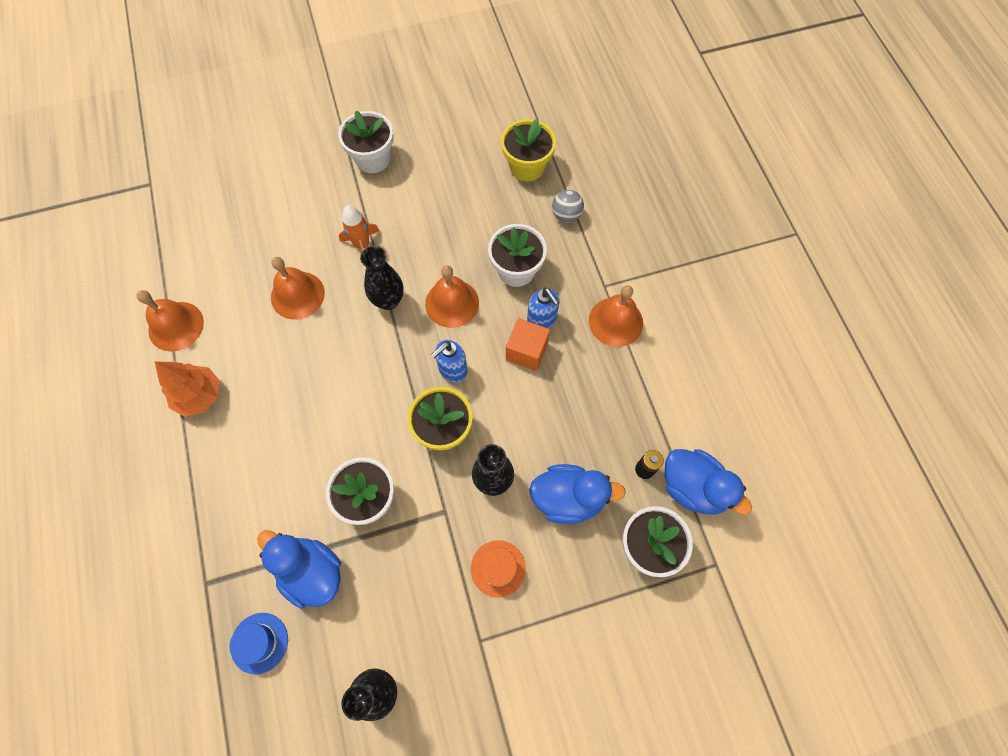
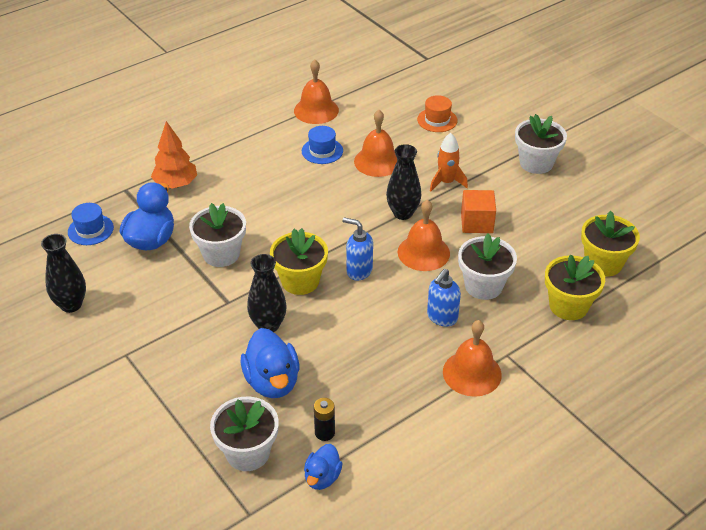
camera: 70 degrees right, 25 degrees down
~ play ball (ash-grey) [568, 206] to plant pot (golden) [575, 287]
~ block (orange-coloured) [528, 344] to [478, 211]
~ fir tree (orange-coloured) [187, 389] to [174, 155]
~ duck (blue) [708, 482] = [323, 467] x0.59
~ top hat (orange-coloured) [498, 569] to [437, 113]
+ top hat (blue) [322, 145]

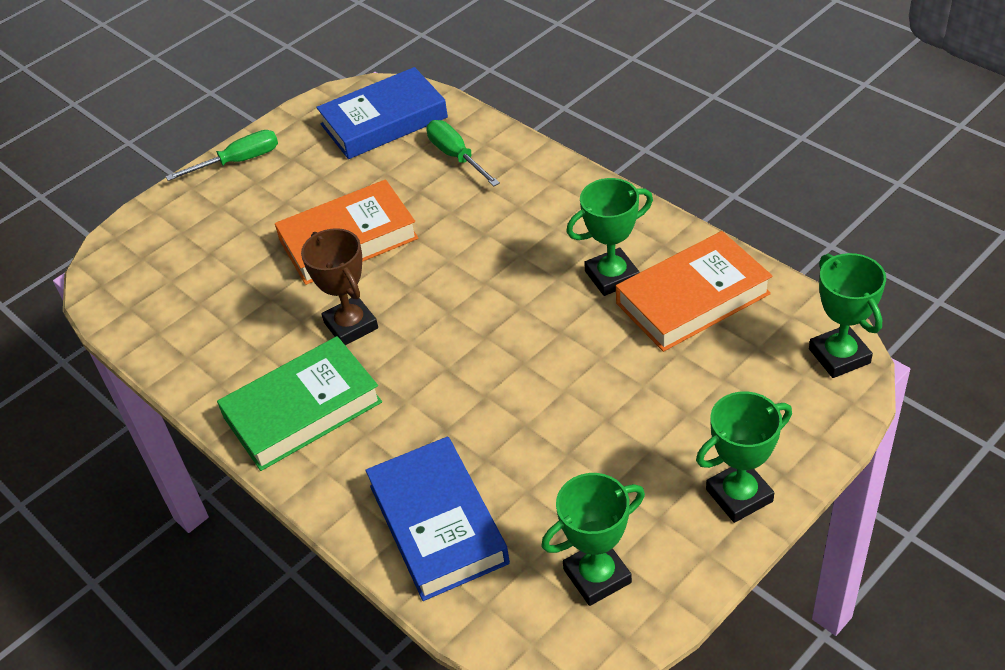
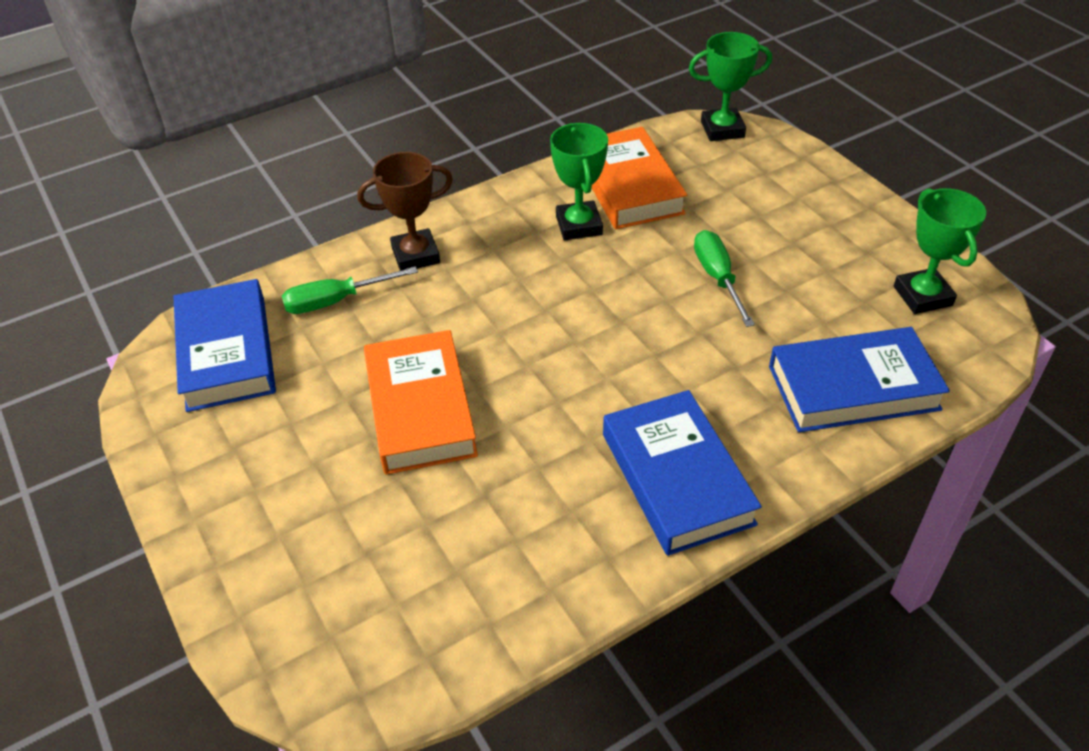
camera: 80 degrees left, 0 degrees up
~ flat screwdriver (emerald) [222, 155] to [724, 278]
~ trophy (brown) [339, 286] to [405, 211]
~ hardcover (emerald) [299, 403] to hardcover (blue) [682, 473]
- trophy (emerald) [744, 457]

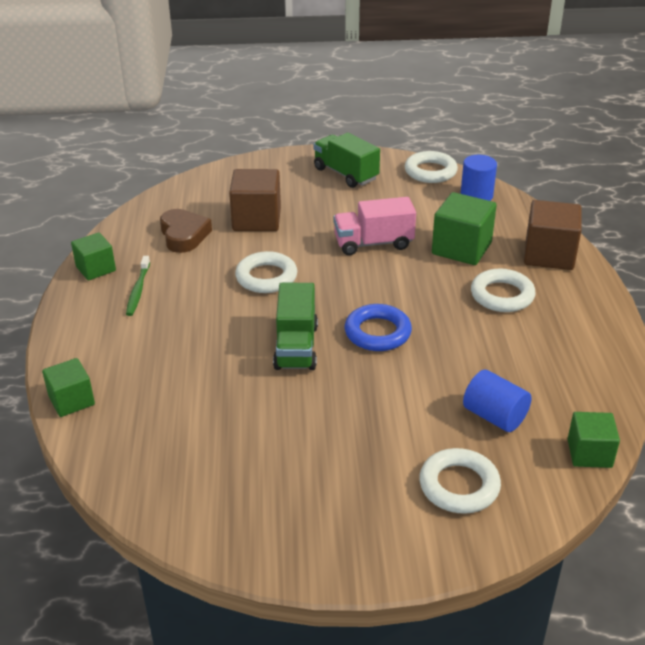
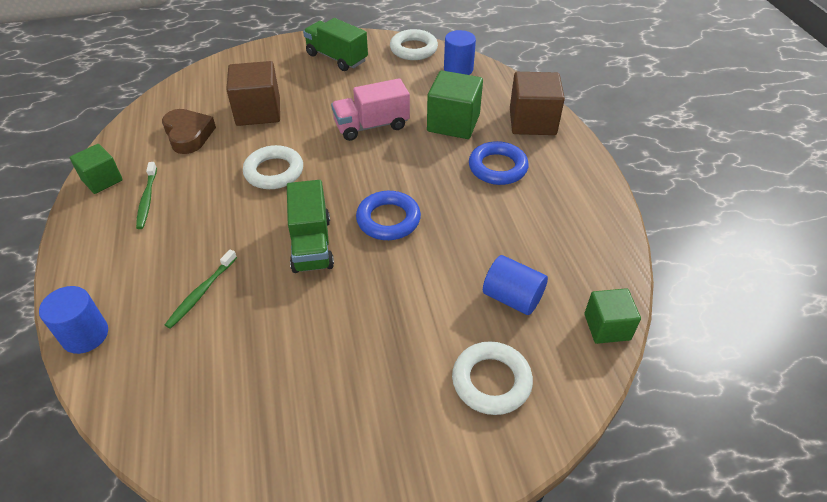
camera: 10 degrees left, 10 degrees up
~ ring (white) [503, 290] to ring (blue) [499, 163]
~ block (emerald) [68, 387] to cylinder (blue) [73, 320]
+ tooth brush (emerald) [201, 289]

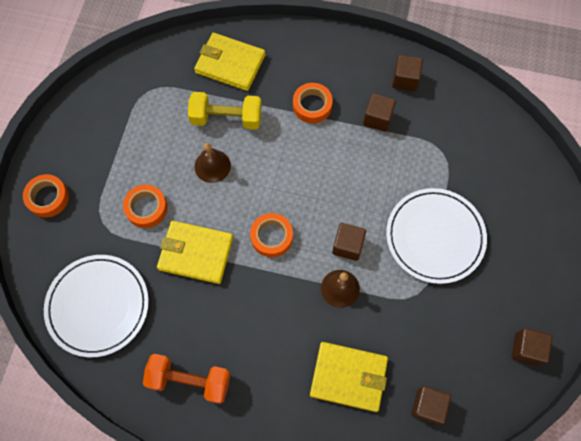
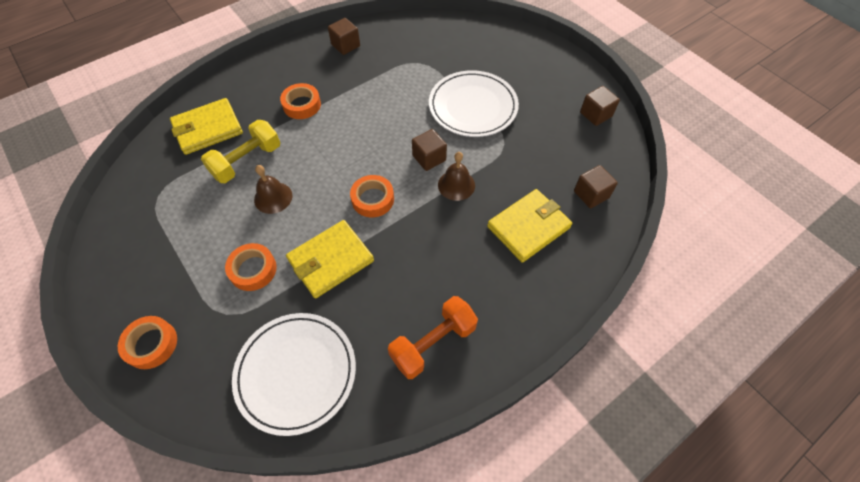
camera: 50 degrees left, 10 degrees down
- block (brown) [379, 112]

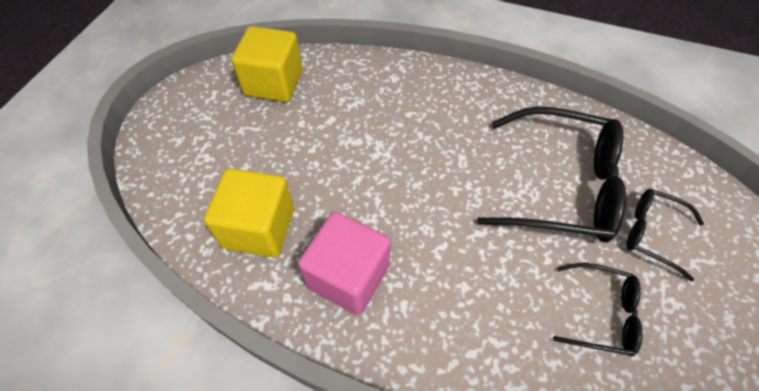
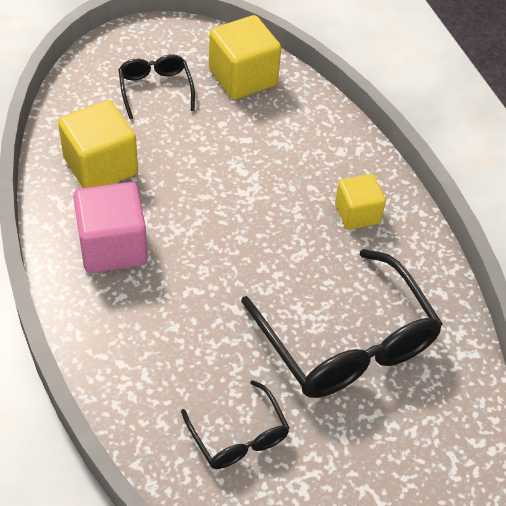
camera: 45 degrees right, 5 degrees down
~ spectacles (black) [665, 235] to [156, 87]
+ block (golden) [360, 202]

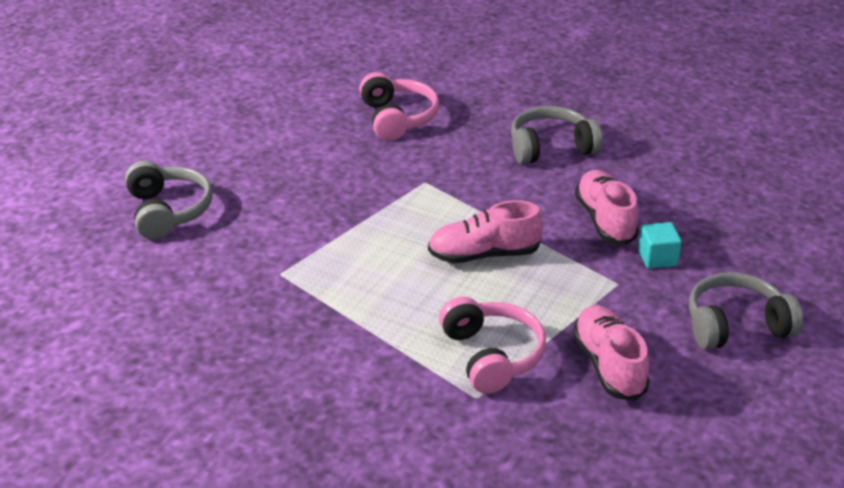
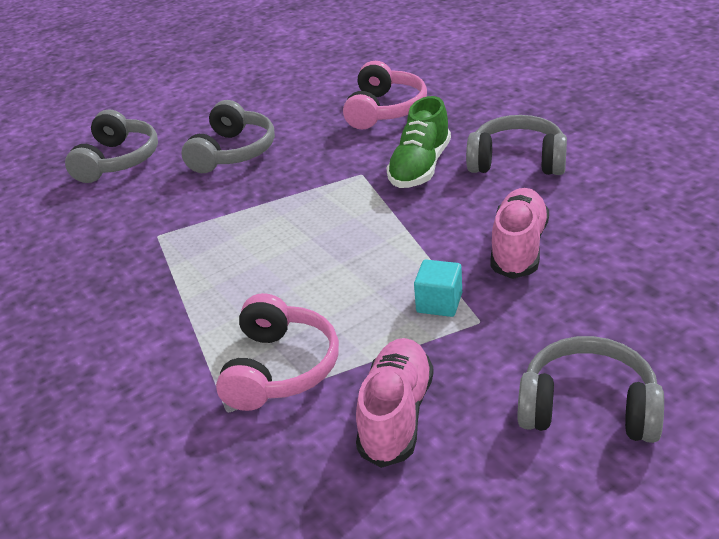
camera: 30 degrees right, 0 degrees up
- shoe (pink) [485, 231]
~ block (turquoise) [660, 245] to [438, 288]
+ shoe (emerald) [418, 142]
+ headphones (ash-grey) [228, 136]

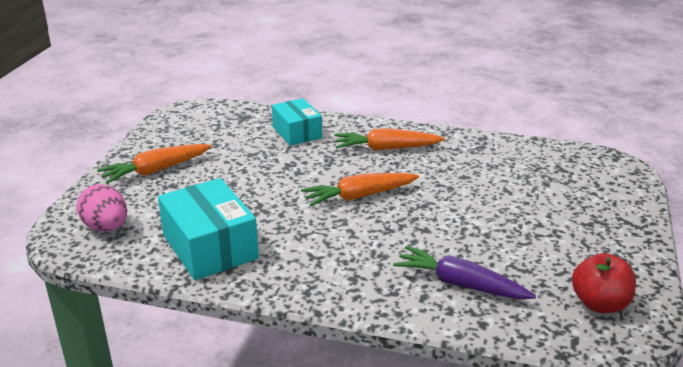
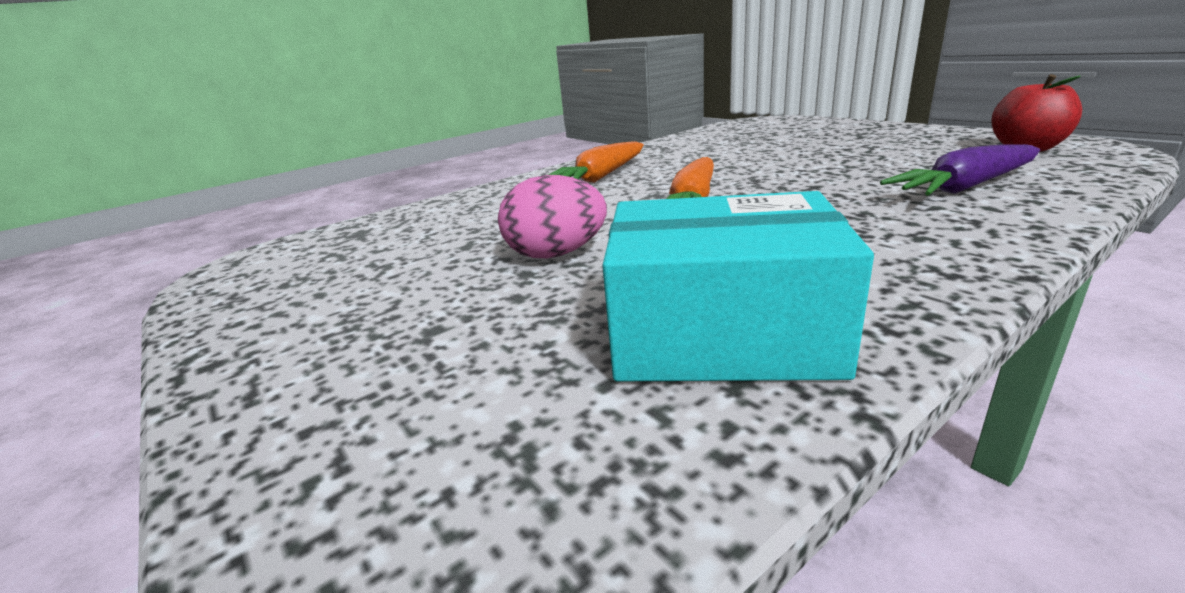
camera: 50 degrees left, 5 degrees down
- parcel (turquoise) [297, 122]
- toy carrot (orange-coloured) [154, 164]
~ toy egg (pink) [102, 208] to [552, 216]

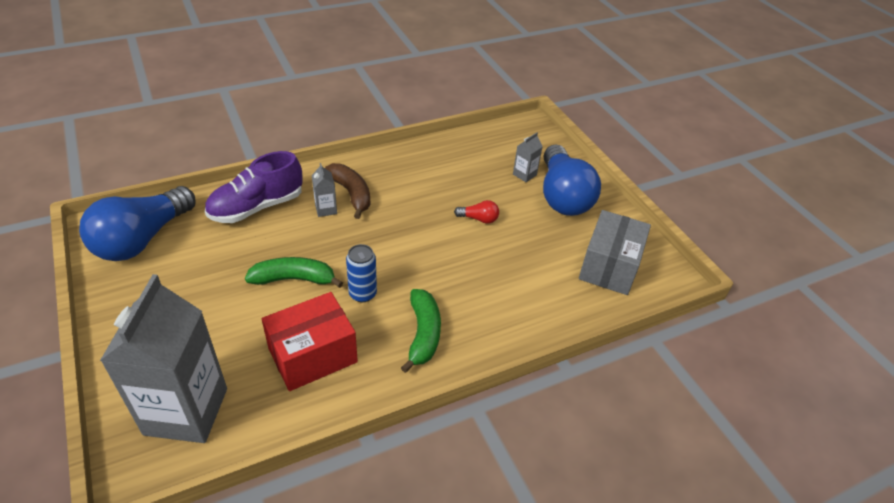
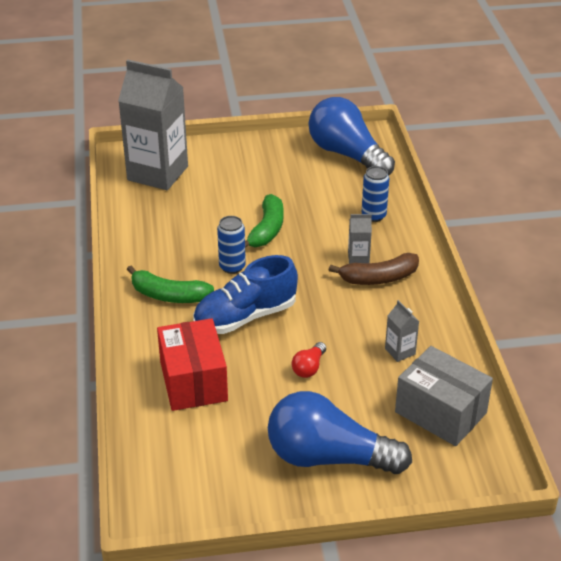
camera: 110 degrees right, 5 degrees down
~ juice carton (ash-grey) [528, 157] to [402, 331]
~ shoe (violet) [254, 187] to tin (blue) [375, 194]
~ parcel (ash-grey) [615, 252] to [444, 396]
~ parcel (crimson) [310, 341] to [192, 364]
+ shoe (blue) [245, 294]

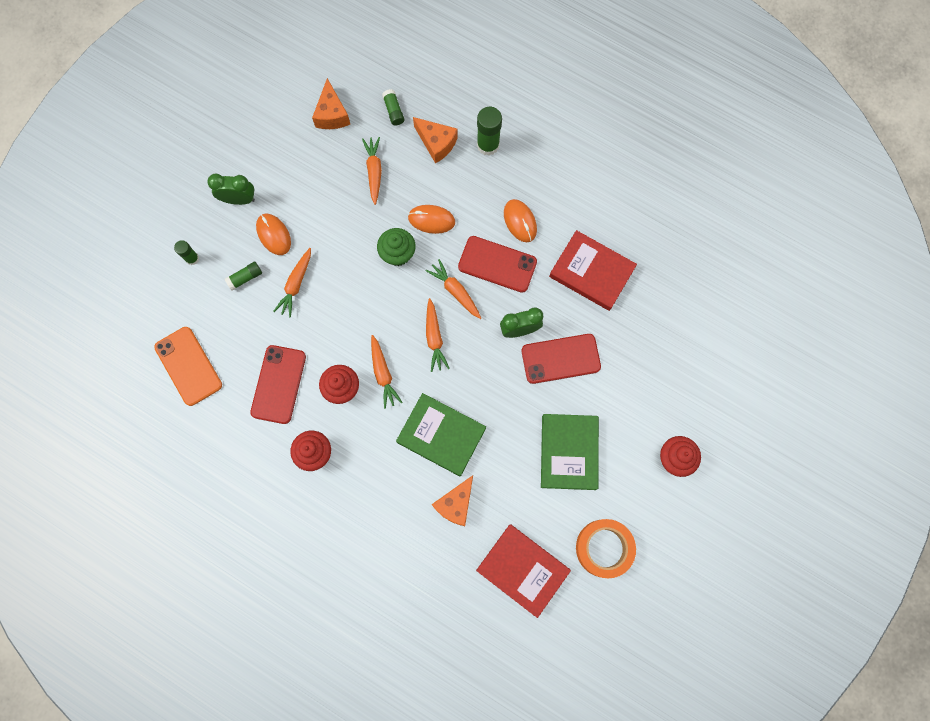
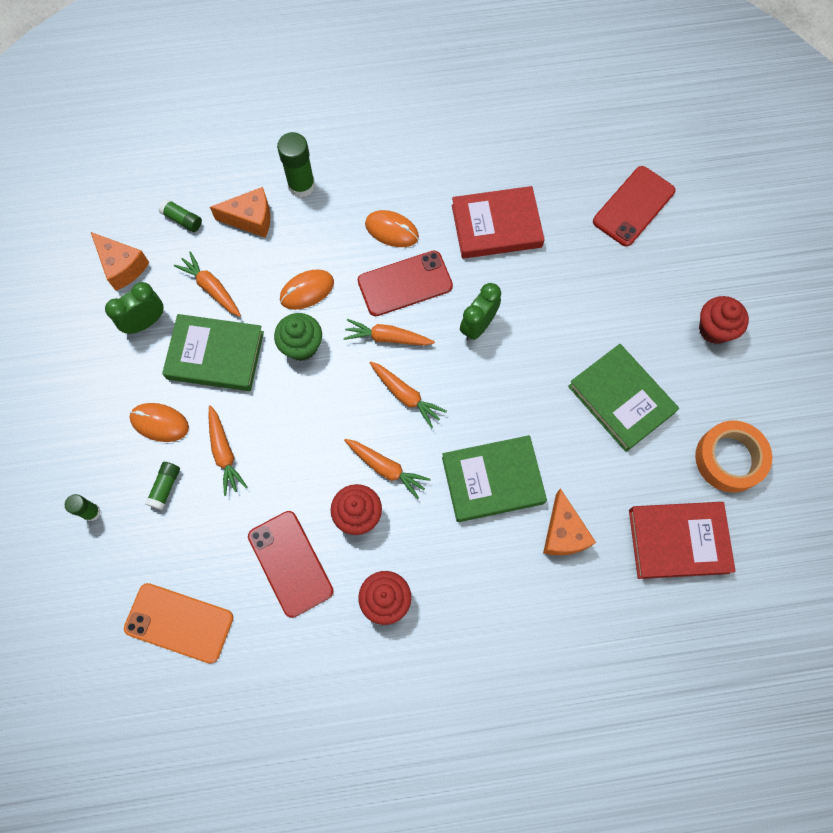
camera: 40 degrees left, 5 degrees down
~ bedside clock (emerald) [231, 189] to [134, 308]
~ phone (crimson) [561, 359] to [634, 206]
+ hardcover (emerald) [213, 352]

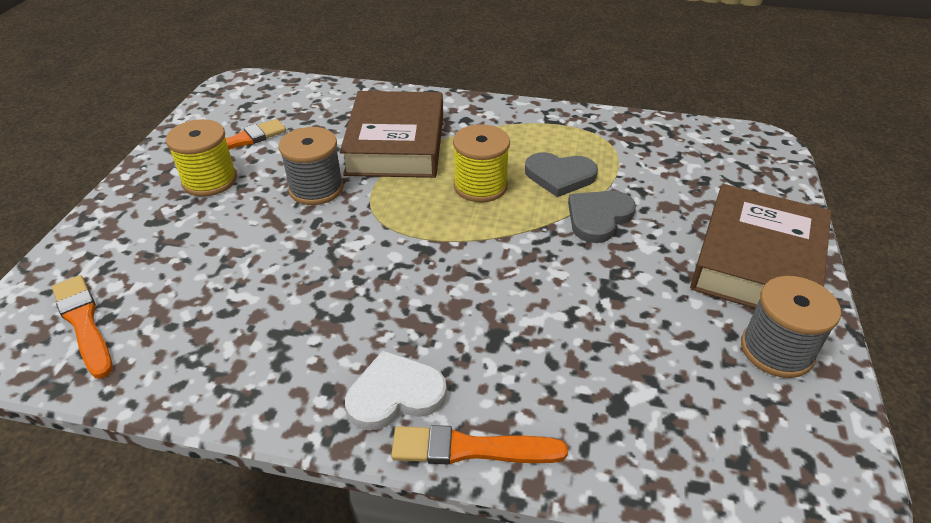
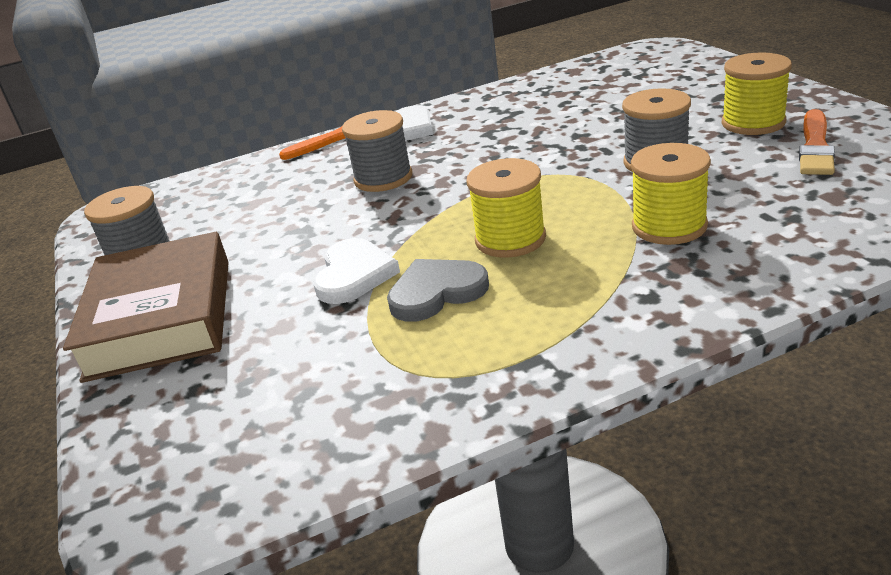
camera: 150 degrees right, 10 degrees down
~ hardcover (brown) [391, 134] to bobbin (golden) [671, 194]
~ heart shape (ash-grey) [602, 217] to heart shape (white) [357, 271]
- paint brush (orange-coloured) [82, 327]
+ bobbin (ash-grey) [377, 151]

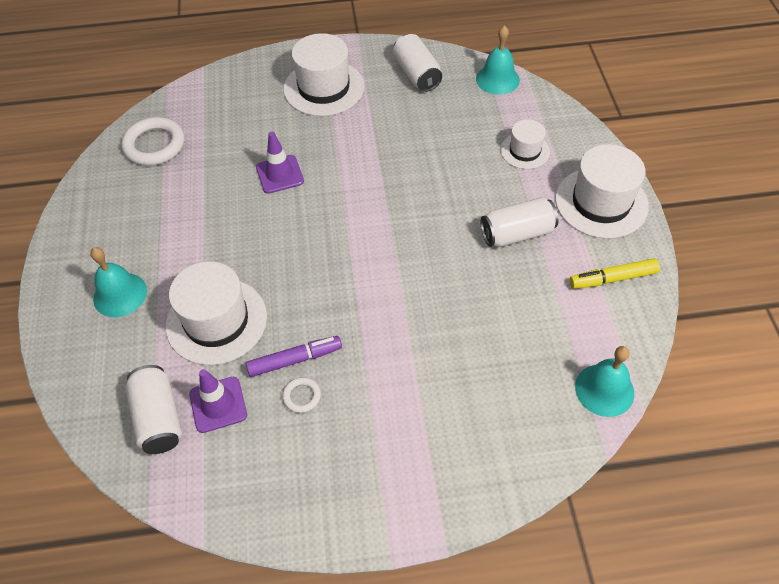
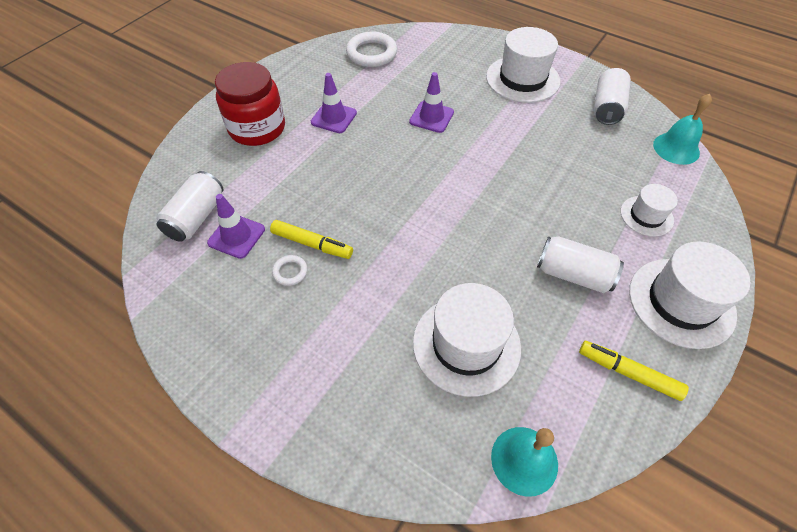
camera: 40 degrees right, 0 degrees up
~ school bell (turquoise) [118, 282] to jam jar (crimson) [250, 104]
~ top hat (white) [216, 313] to [467, 340]
~ marker pen (violet) [294, 356] to marker pen (golden) [311, 239]
+ road cone (violet) [334, 103]

